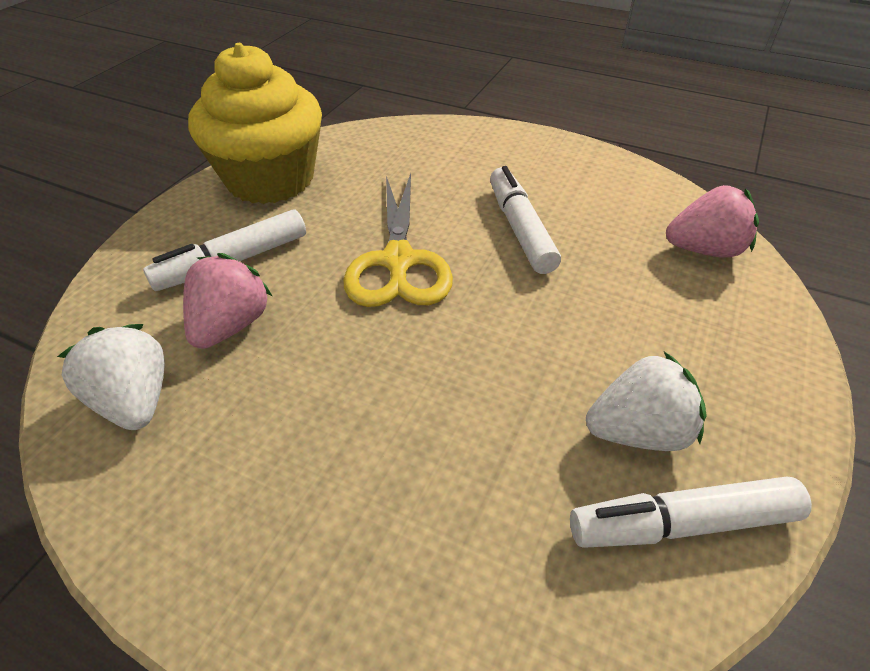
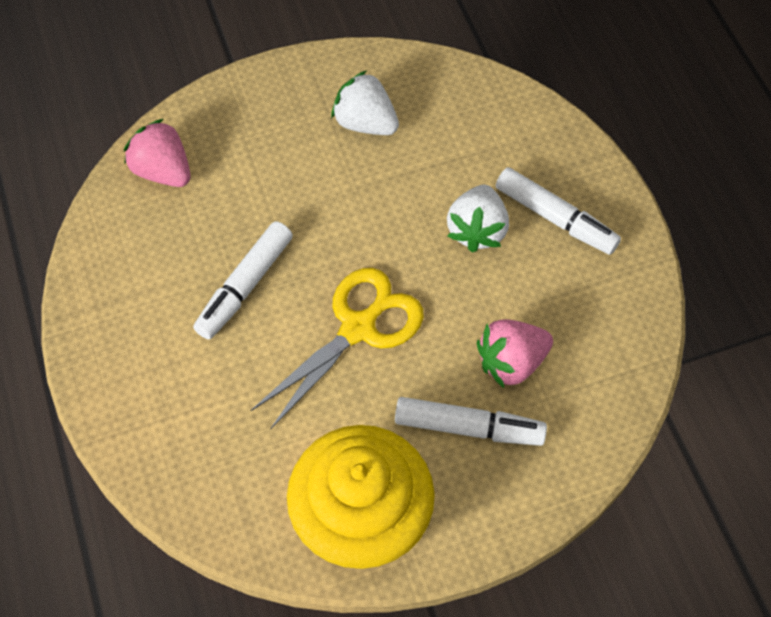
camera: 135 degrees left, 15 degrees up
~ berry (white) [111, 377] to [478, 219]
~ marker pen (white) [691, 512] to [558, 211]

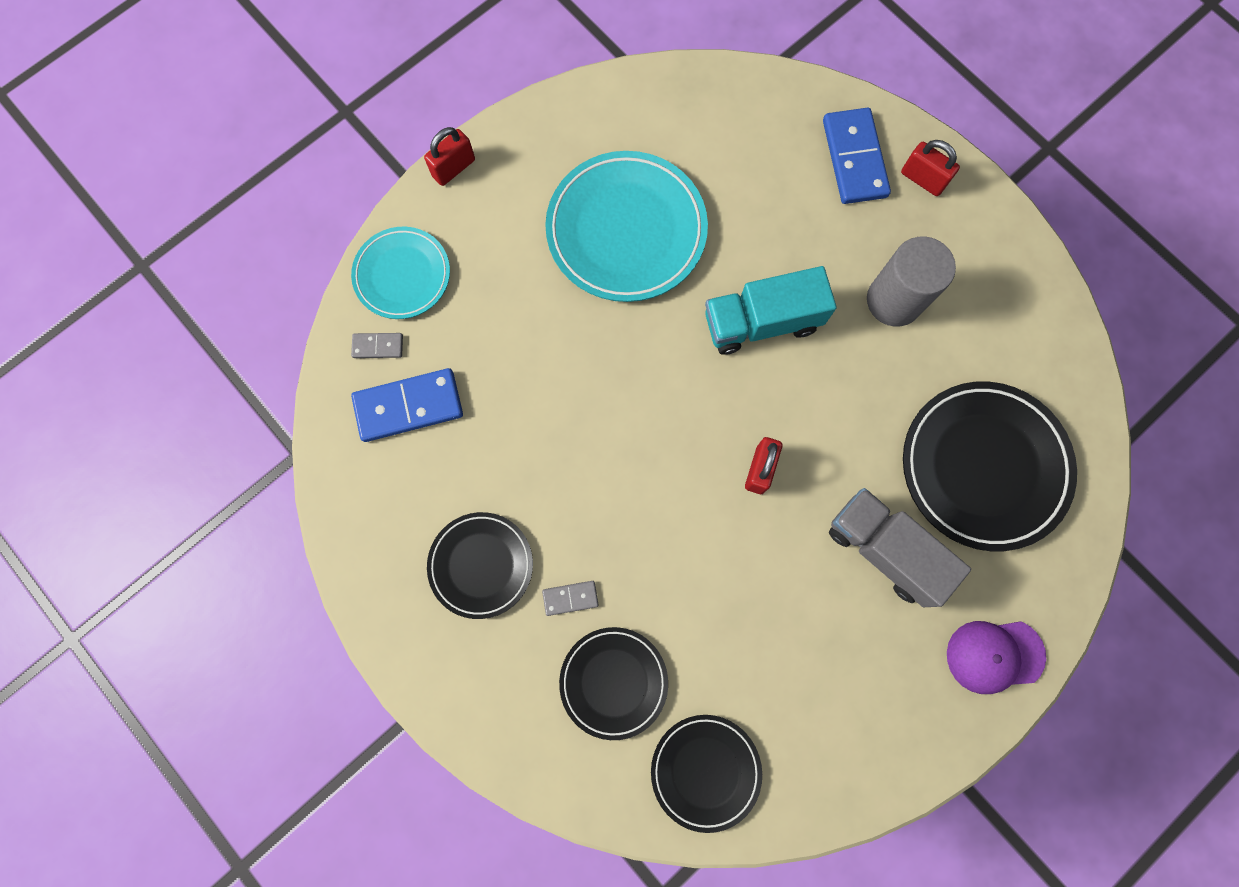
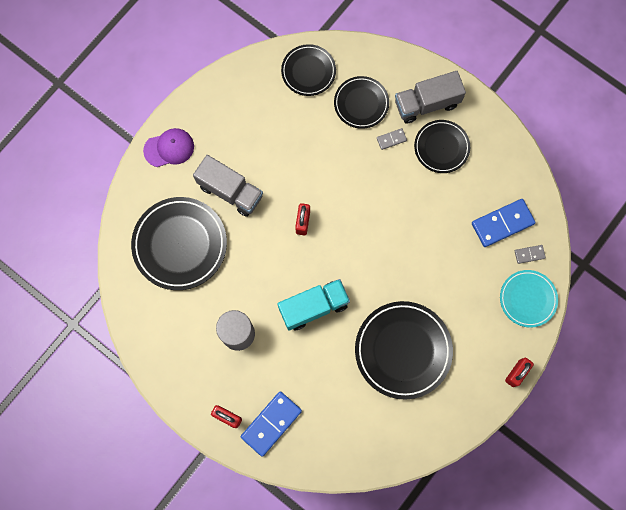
camera: 170 degrees right, 0 degrees up
~ domino (blue) [857, 155] = [271, 424] 60 degrees clockwise
~ dinner plate (turquoise) [626, 226] to dinner plate (black) [404, 350]
+ toy truck (ash-grey) [430, 97]

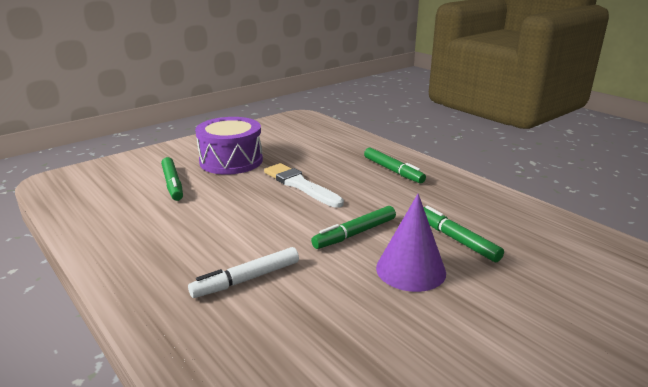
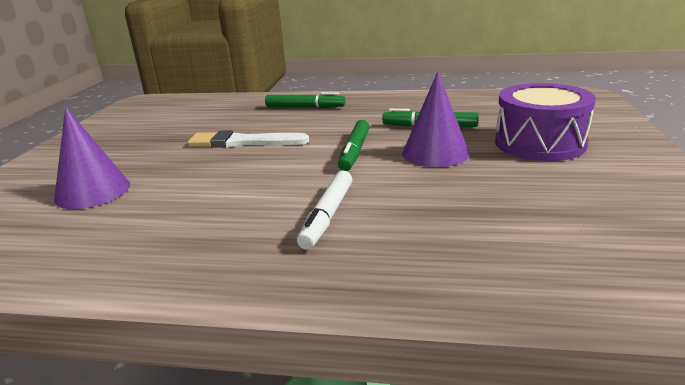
camera: 40 degrees left, 0 degrees up
~ drum (violet) [229, 146] to [545, 122]
~ marker pen (emerald) [172, 179] to solid cone (violet) [92, 158]

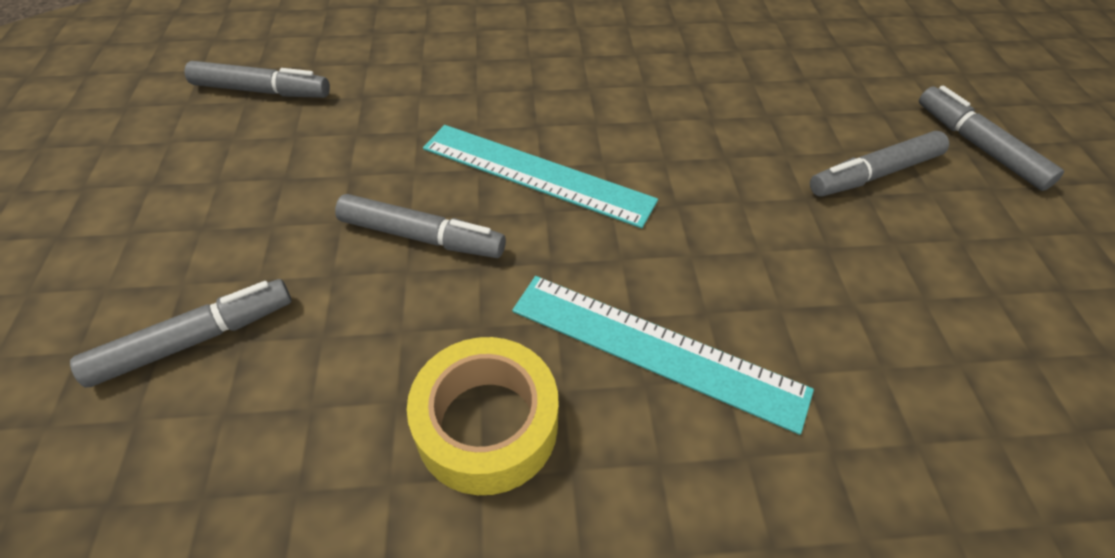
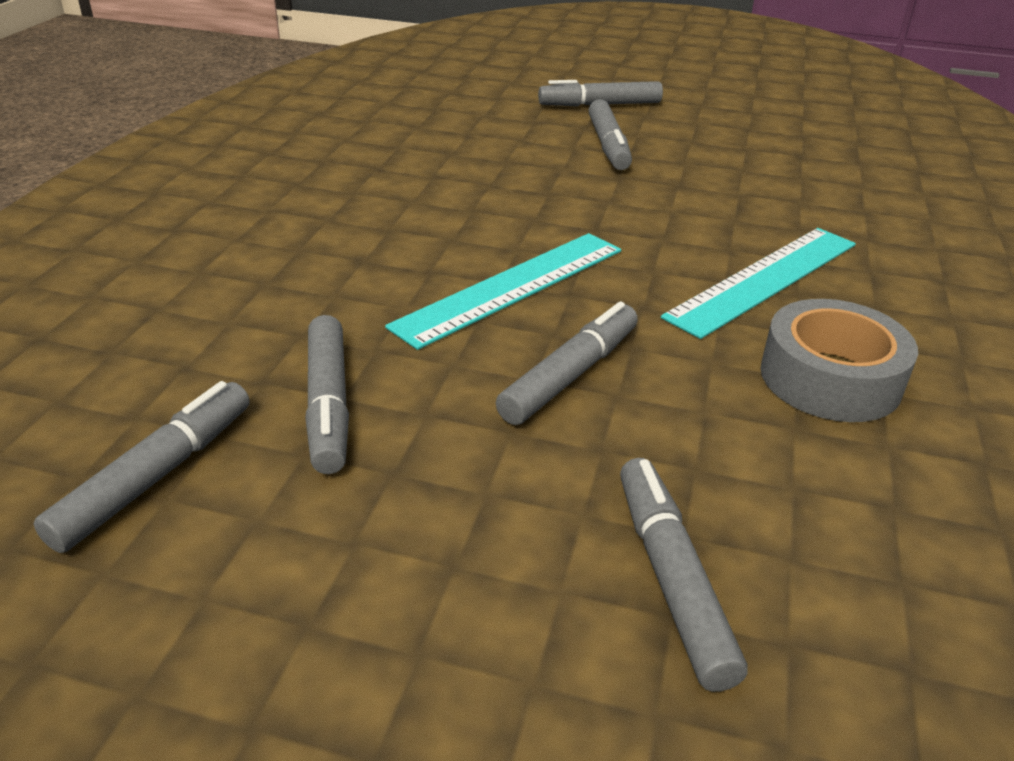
camera: 70 degrees left, 15 degrees down
~ sticky tape (golden) [483, 416] to sticky tape (ash-grey) [839, 360]
+ marker pen (ash-grey) [327, 394]

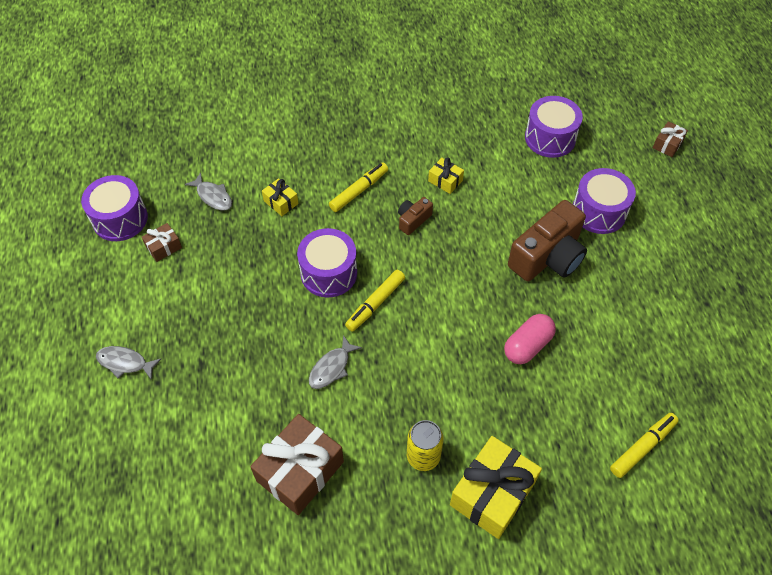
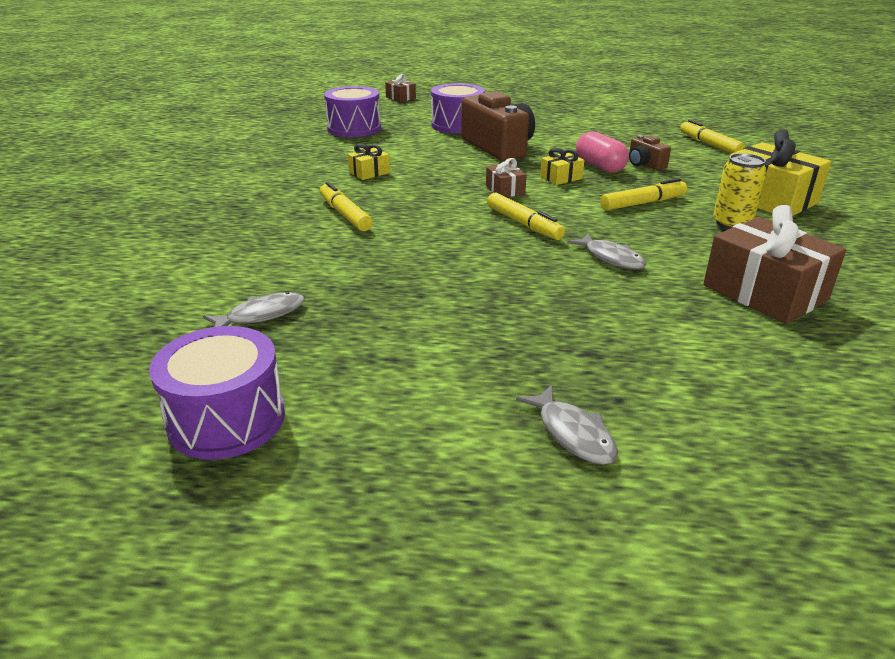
camera: 75 degrees left, 25 degrees down
~ wrapped gift (golden) [280, 197] to [562, 166]
~ compact camera (brown) [415, 216] to [650, 152]
~ wrapped gift (brown) [162, 242] to [506, 177]
- drum (violet) [327, 263]
~ toy fish (ash-grey) [128, 363] = [567, 425] 60 degrees counterclockwise
+ marker pen (golden) [643, 194]

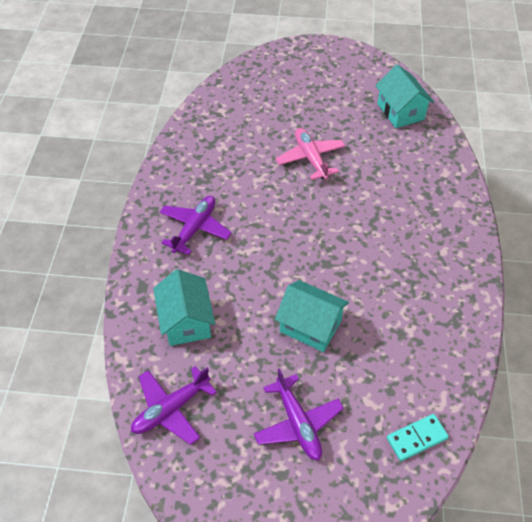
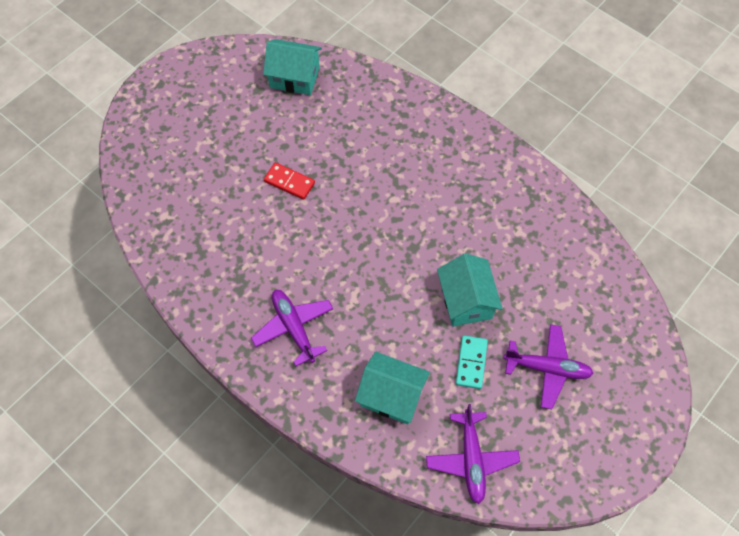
camera: 55 degrees left, 10 degrees up
~ aeroplane (pink) [310, 154] to domino (crimson) [289, 181]
~ toy house (turquoise) [312, 316] = [470, 290] 75 degrees counterclockwise
~ domino (turquoise) [418, 437] to [472, 362]

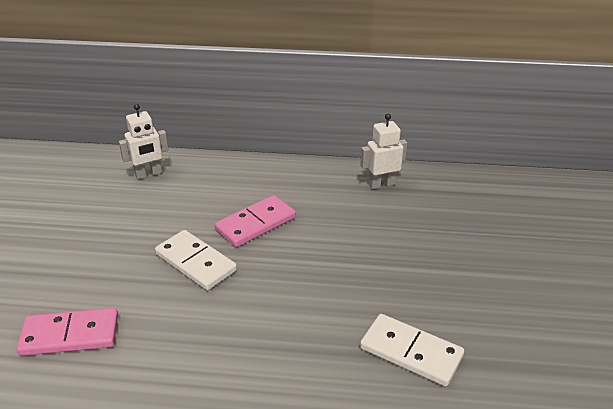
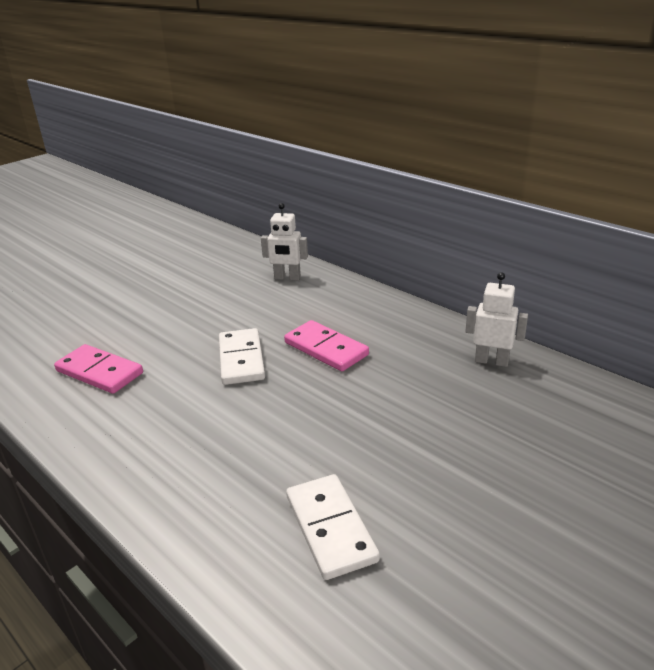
camera: 40 degrees right, 5 degrees down
~ domino (pink) [255, 221] = [326, 345] 45 degrees clockwise

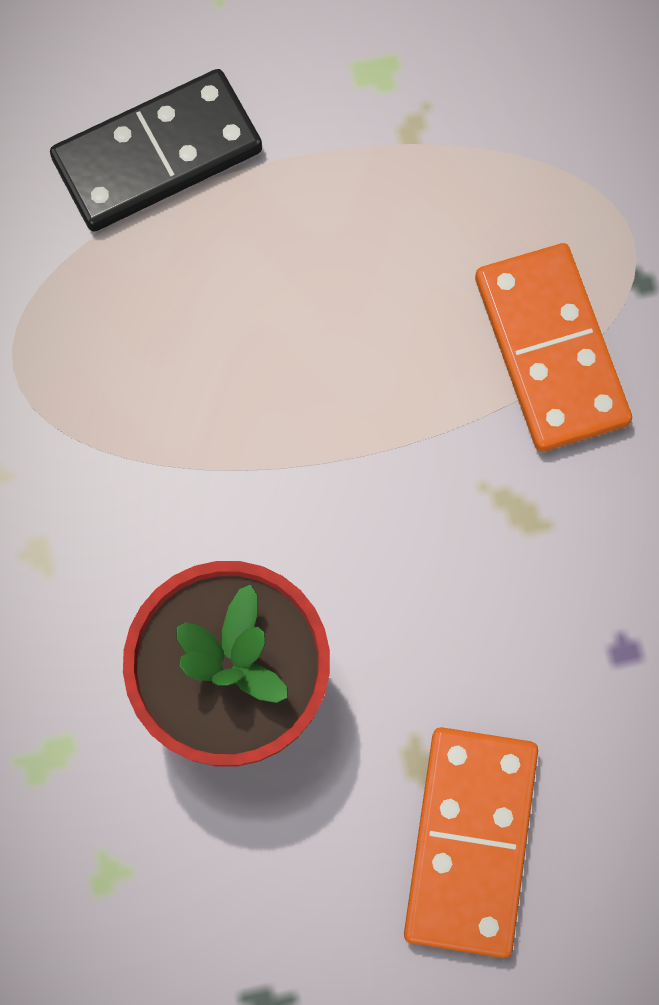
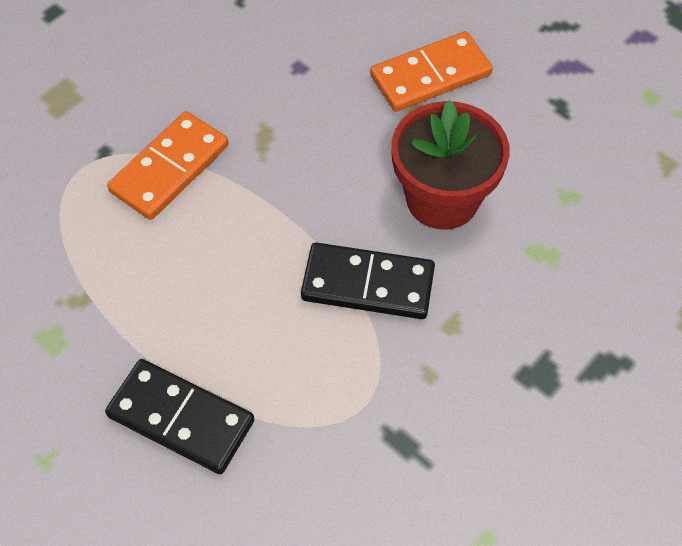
camera: 125 degrees left, 15 degrees down
+ domino (black) [368, 280]

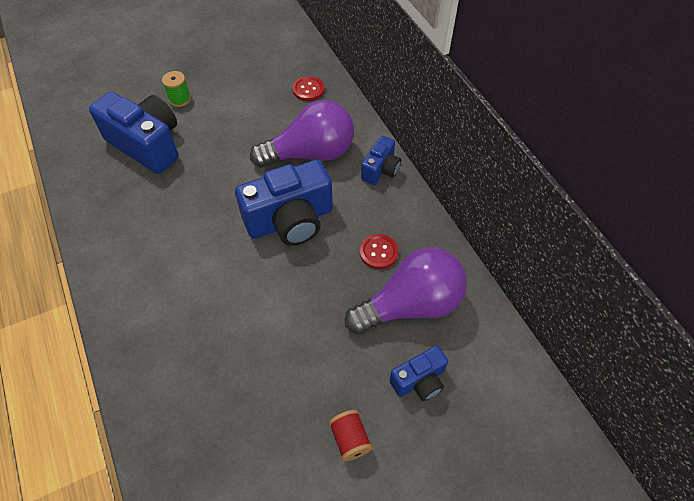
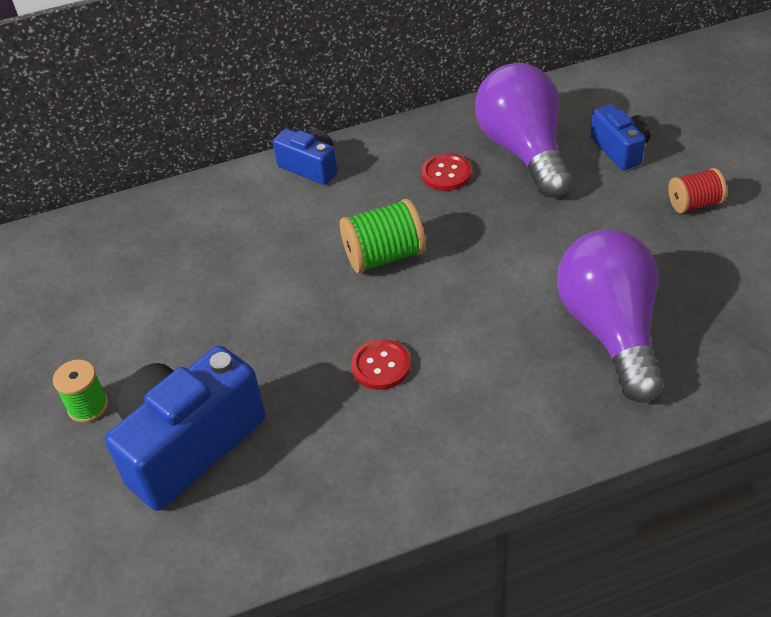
camera: 80 degrees left, 10 degrees down
~ button (crimson) [308, 88] to [381, 364]
~ light bulb (violet) [302, 134] to [610, 316]
~ compact camera (blue) [284, 203] to bobbin (emerald) [383, 236]

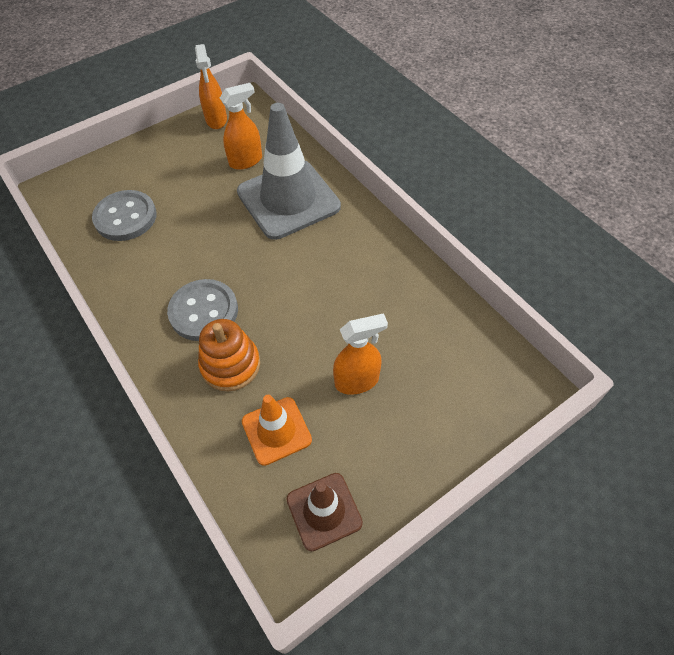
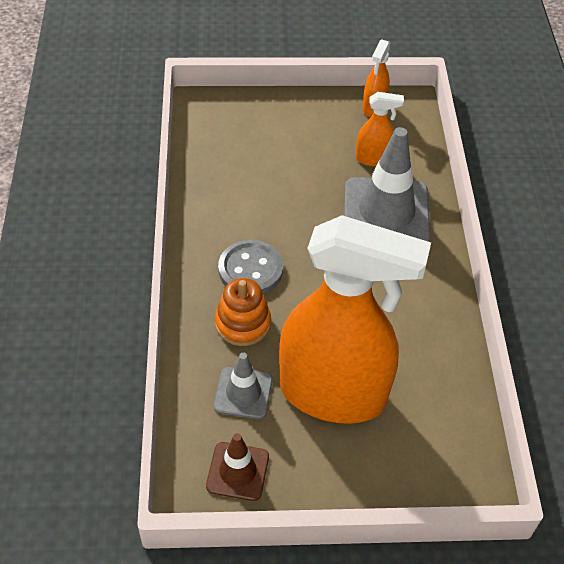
camera: 30 degrees right, 5 degrees down
- button (ash-grey) [124, 215]
~ sprayer (orange-coloured) [360, 354] = [355, 319] x2.46
~ road cone (orange-coloured) [277, 430] to road cone (ash-grey) [243, 386]

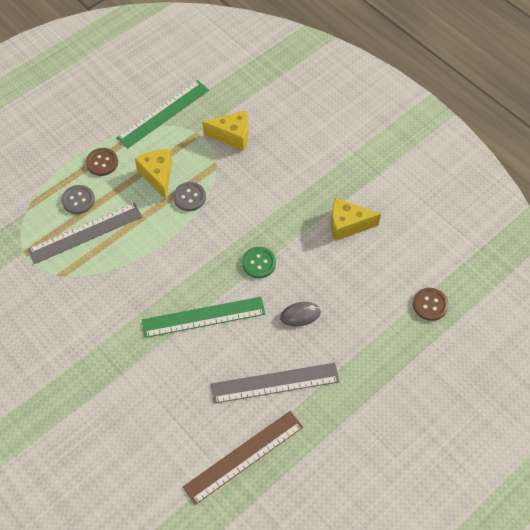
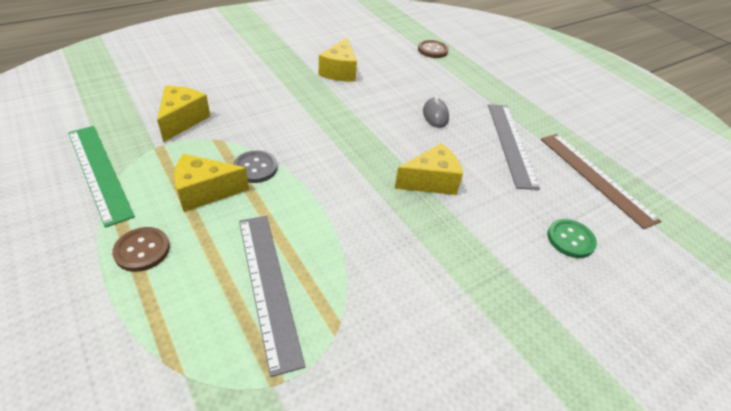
camera: 85 degrees left, 15 degrees down
- button (ash-grey) [78, 199]
~ button (emerald) [259, 262] to [572, 238]
~ straightedge (emerald) [203, 317] to piece of cheese (golden) [429, 169]

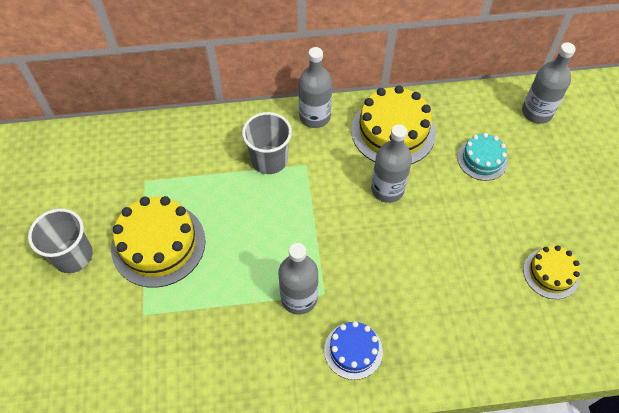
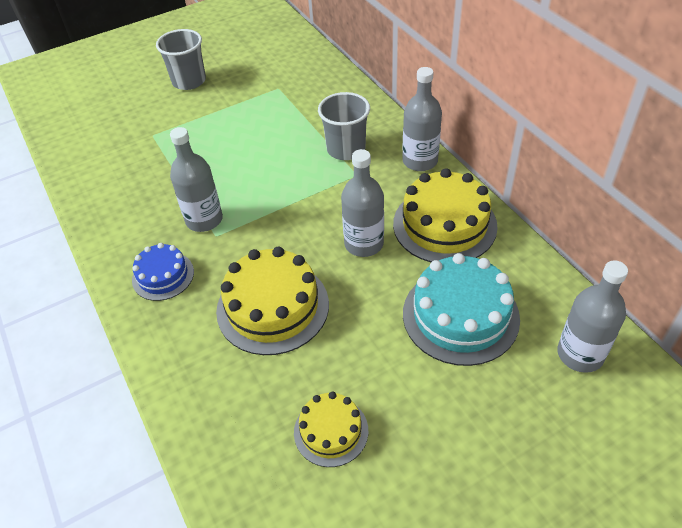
camera: 70 degrees right, 10 degrees down
~ layer cake (turquoise) [483, 157] = [461, 309] x1.74
~ layer cake (golden) [158, 242] to [272, 301]

